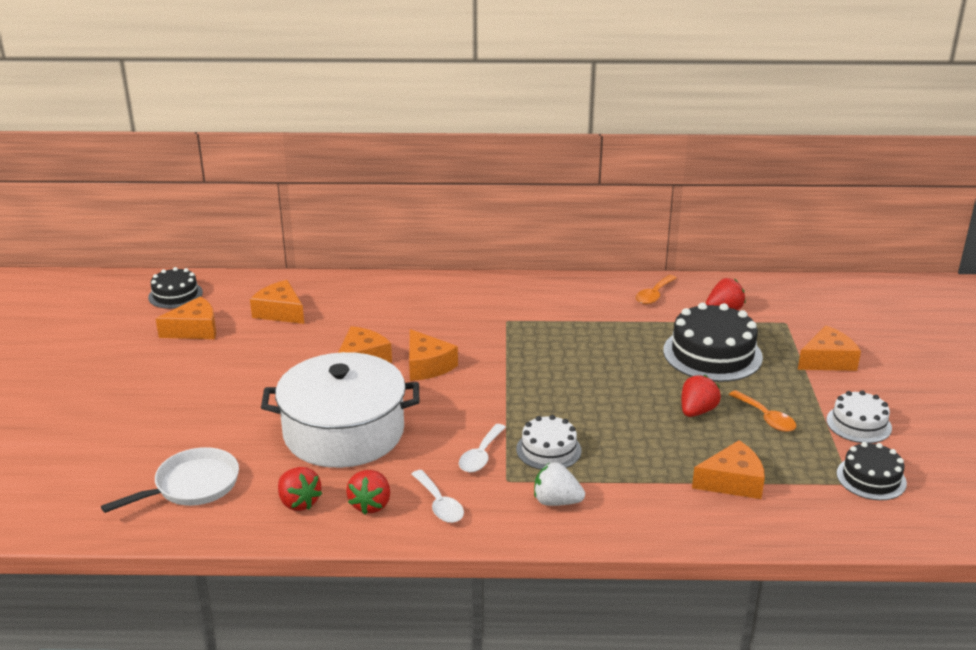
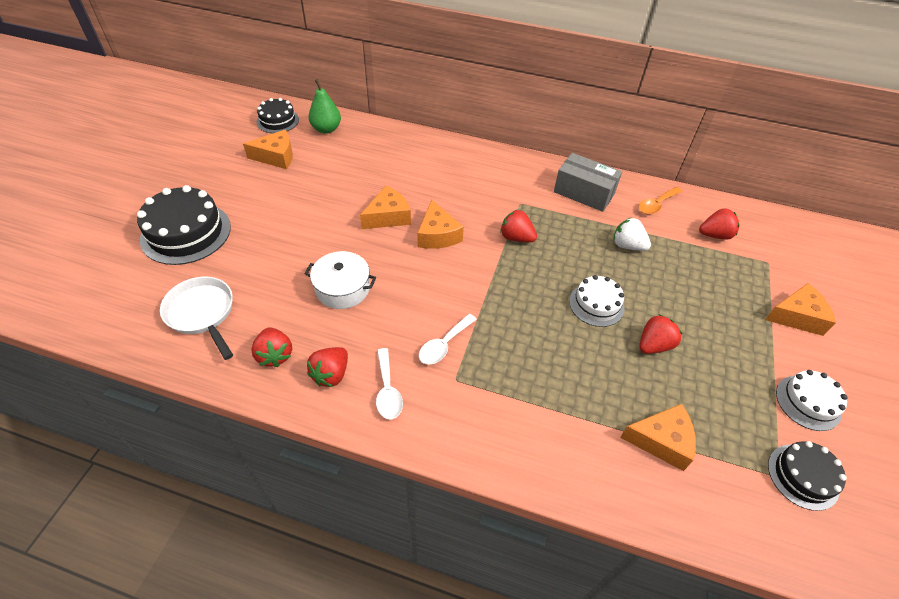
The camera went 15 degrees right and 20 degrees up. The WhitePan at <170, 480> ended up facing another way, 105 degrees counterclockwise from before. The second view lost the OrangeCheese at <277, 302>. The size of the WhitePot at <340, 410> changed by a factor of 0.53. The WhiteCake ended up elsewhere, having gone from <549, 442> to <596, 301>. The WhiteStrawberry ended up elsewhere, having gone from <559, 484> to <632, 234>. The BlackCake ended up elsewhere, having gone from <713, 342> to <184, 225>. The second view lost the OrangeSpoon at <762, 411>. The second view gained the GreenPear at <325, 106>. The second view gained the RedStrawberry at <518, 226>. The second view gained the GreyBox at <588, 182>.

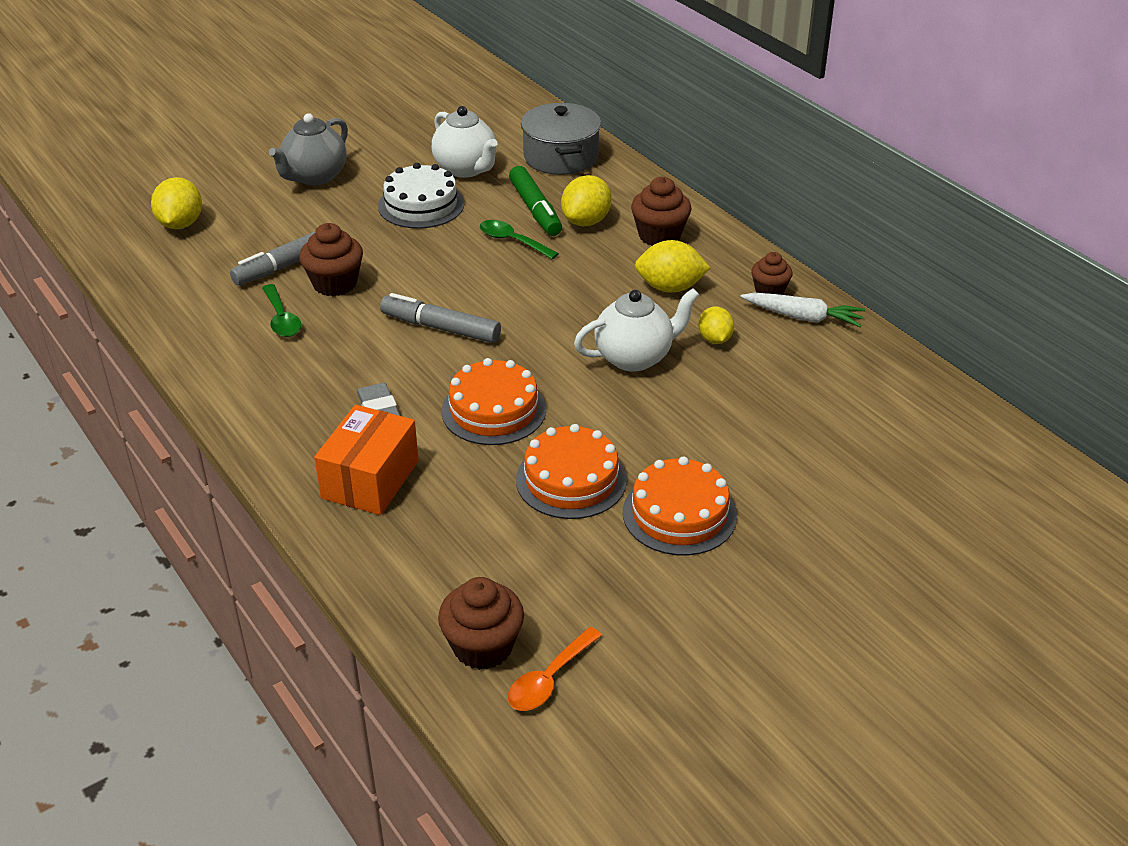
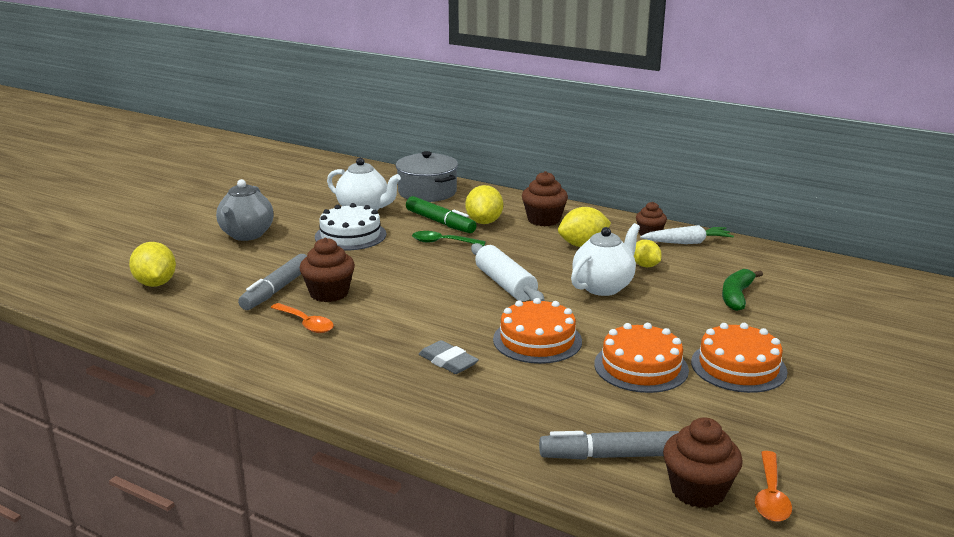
The camera went 25 degrees left and 15 degrees down. What was the GreenSpoon at <281, 310> turned into the OrangeSpoon at <302, 318>. The second view lost the OrangeBox at <366, 460>. The GreyMarker ended up elsewhere, having gone from <440, 318> to <609, 445>. The second view gained the WhiteRollingPin at <508, 272>. The second view gained the GreenBanana at <742, 290>.

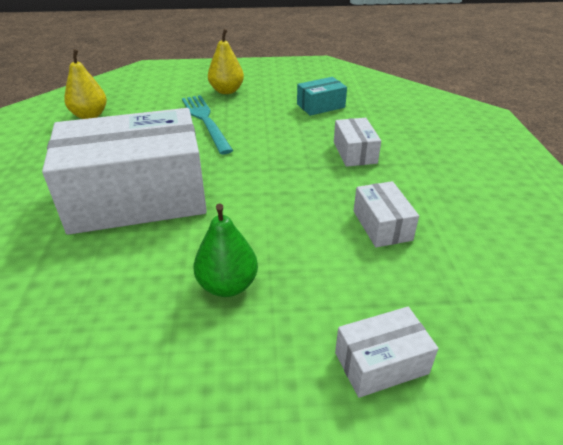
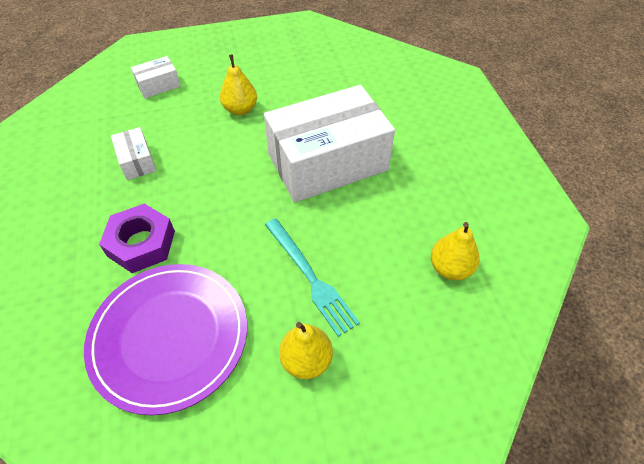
The camera went 170 degrees right and 15 degrees up. What was the GreenPear at <226, 250> turned into the YellowPear at <238, 84>. Where the TurquoiseBox stood at <322, 96>, the PurplePlate came to stand at <165, 339>. Where the WhiteBox stood at <357, 142>, the PurpleNut came to stand at <137, 238>.

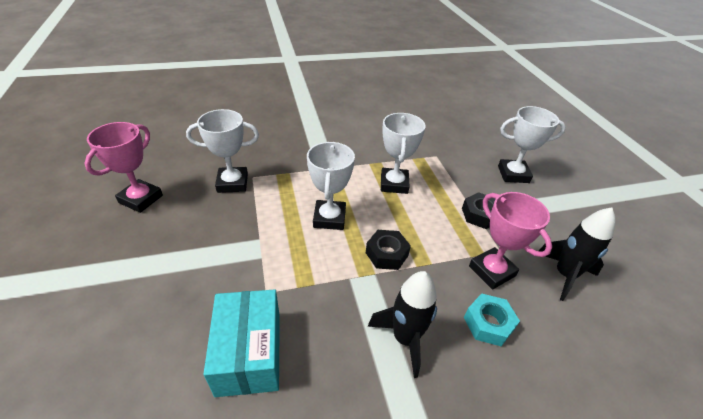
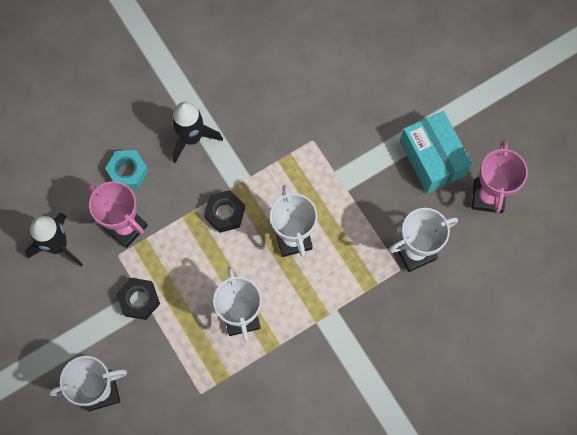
The camera went 165 degrees right and 30 degrees up. The TurquoiseBox ended up elsewhere, having gone from <241, 343> to <436, 152>.

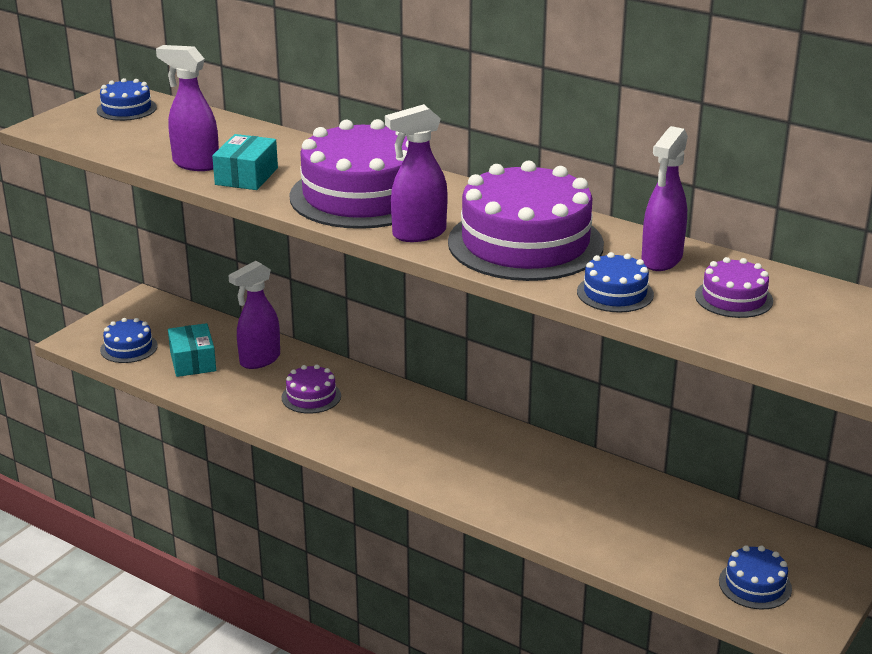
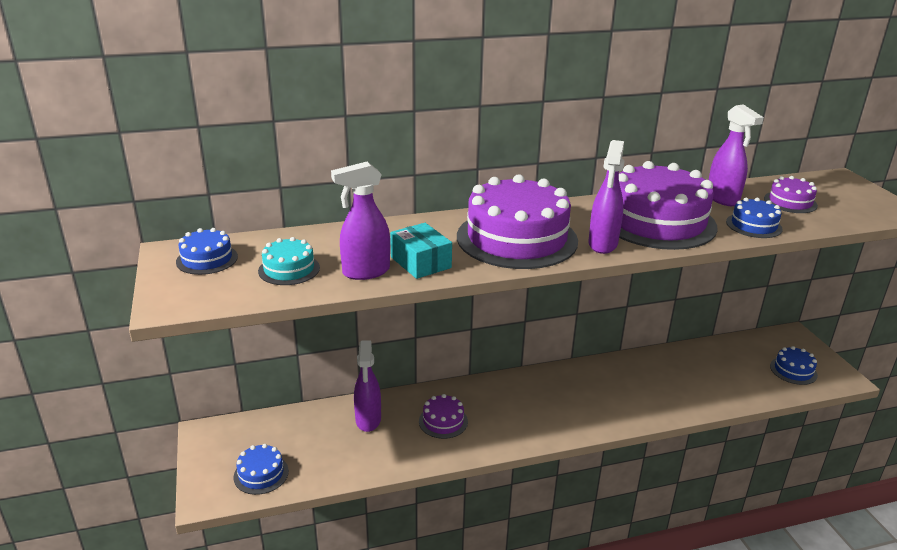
The camera went 50 degrees left and 0 degrees up. The second view lost the TurquoiseBox at <192, 350>. The second view gained the TurquoiseCake at <289, 261>.

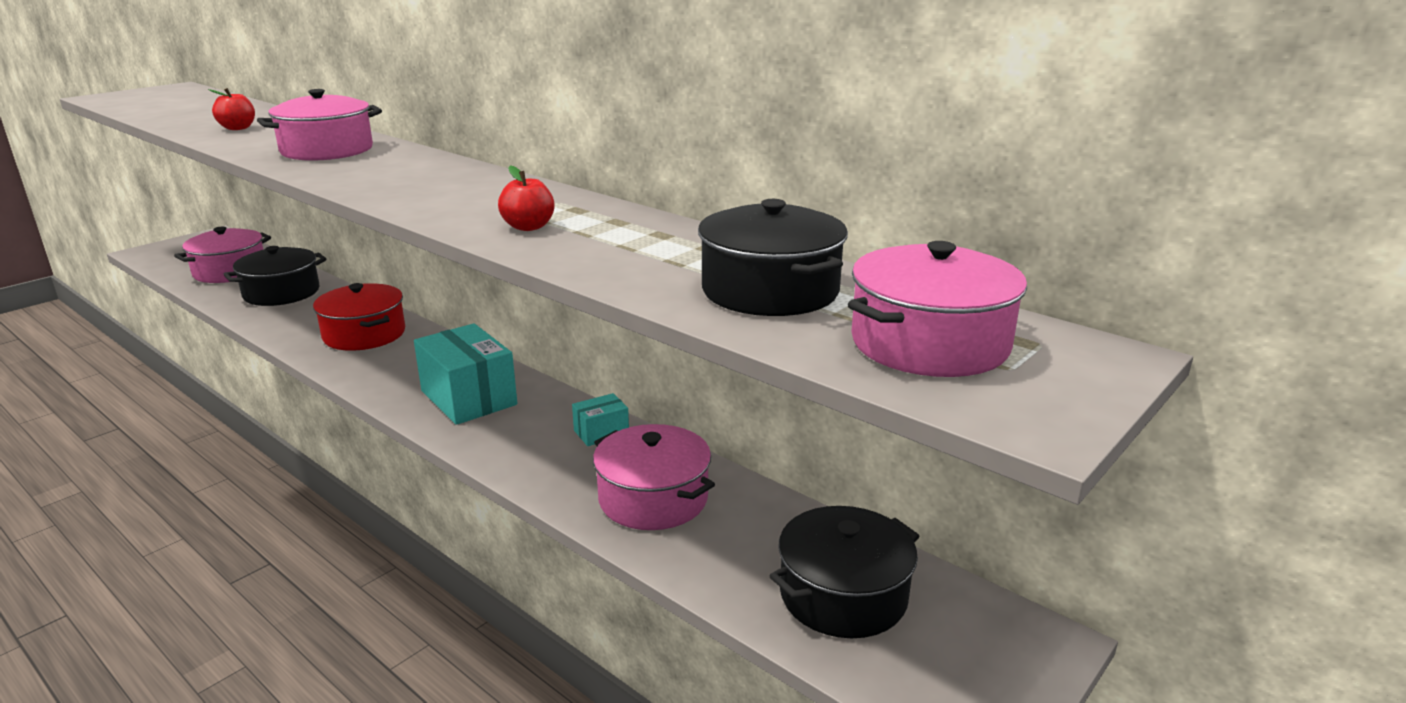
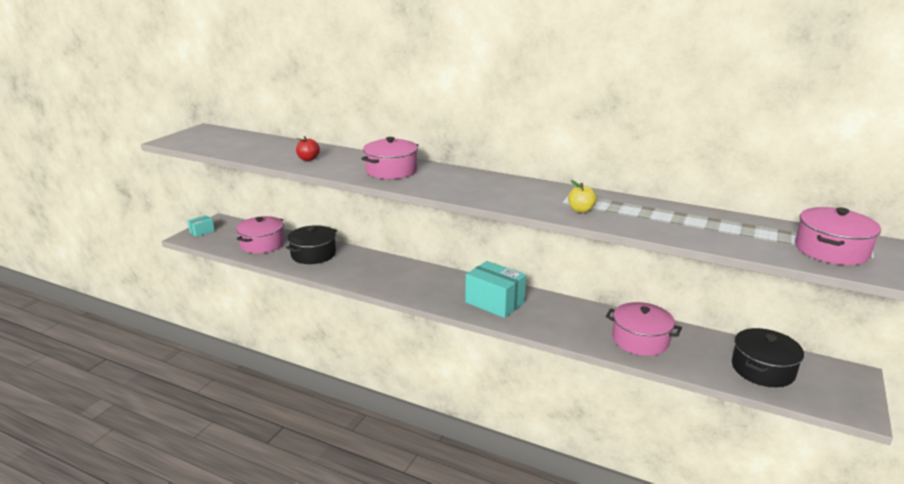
The camera went 15 degrees left and 0 degrees up. The second view lost the RedPot at <359, 317>. What was the RedApple at <526, 198> turned into the YellowApple at <582, 196>. The TurquoiseBox ended up elsewhere, having gone from <600, 419> to <201, 226>. The second view lost the BlackPot at <773, 257>.

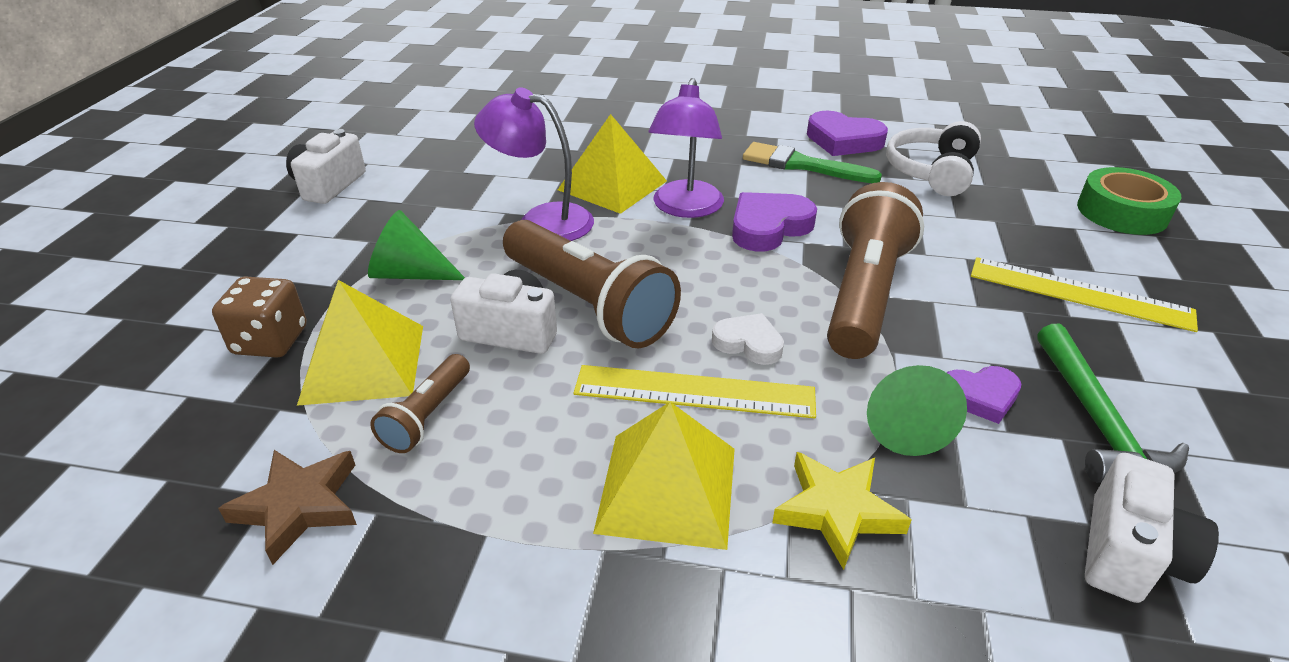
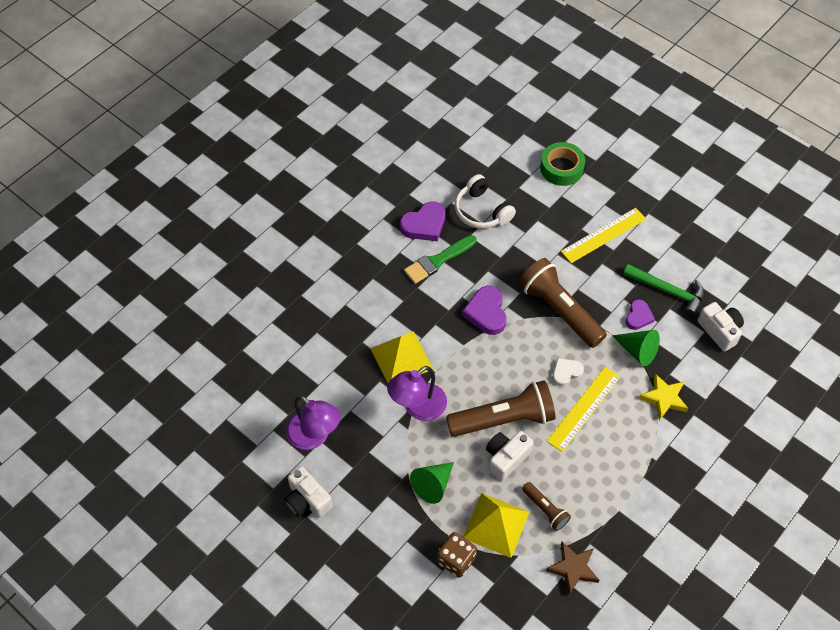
The camera went 60 degrees left and 20 degrees up. The second view lost the YellowPyramid at <664, 476>. The PurpleLamp ended up elsewhere, having gone from <686, 148> to <313, 422>.

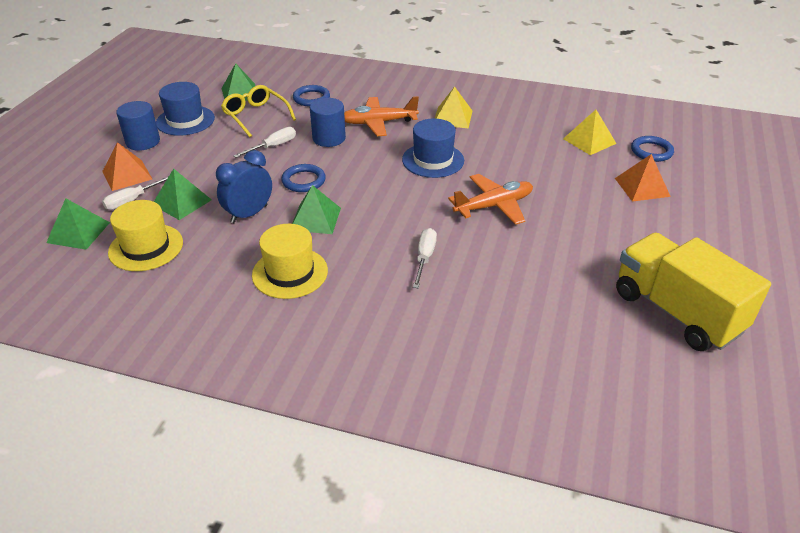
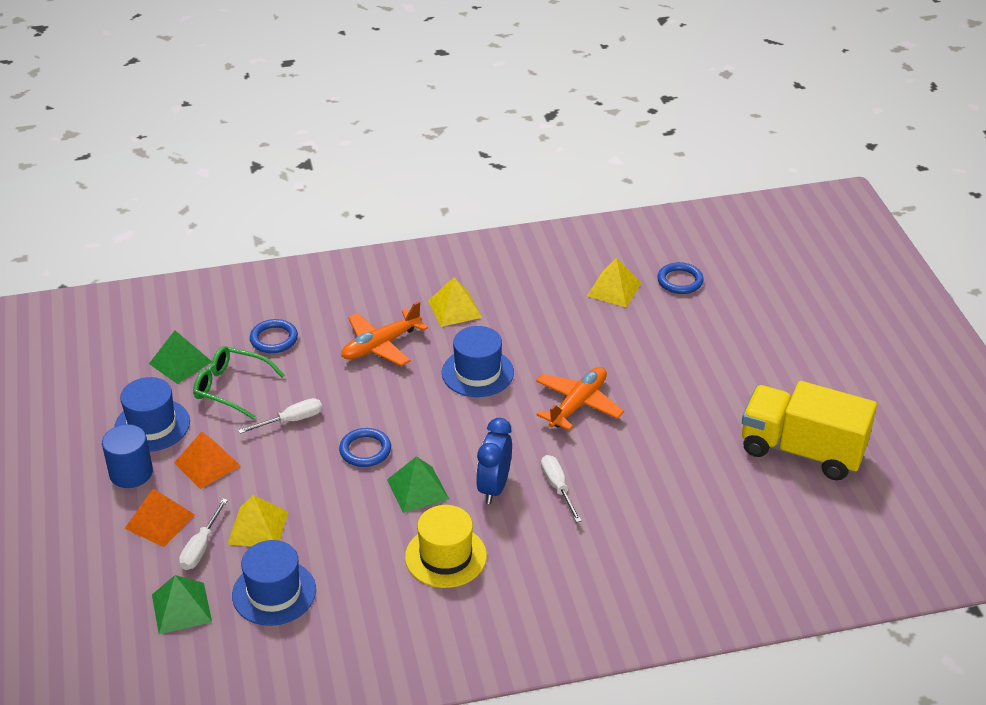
The camera went 30 degrees left and 0 degrees up. What was the YellowHat at <145, 235> turned into the BlueHat at <274, 583>. What was the GreenPyramid at <183, 194> turned into the YellowPyramid at <258, 521>. The BlueClock ended up elsewhere, having gone from <244, 186> to <494, 461>. What was the YellowGlasses at <258, 111> turned into the GreenGlasses at <239, 382>. The WhiteScrewdriver at <264, 142> ended up facing another way, 45 degrees clockwise from before. The second view lost the BlueCylinder at <328, 122>. The OrangePyramid ended up elsewhere, having gone from <643, 178> to <207, 460>.

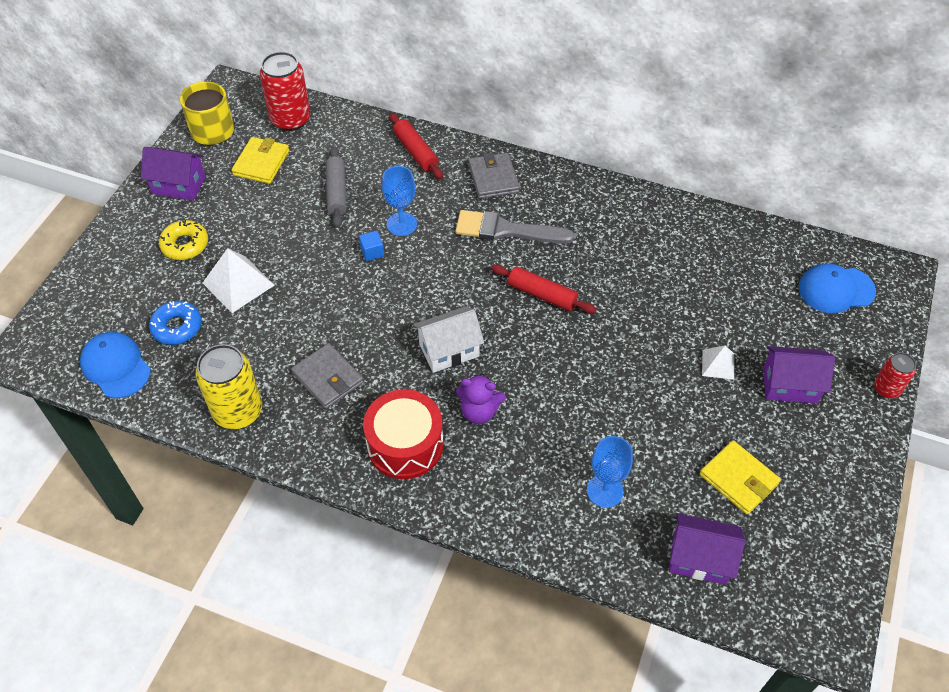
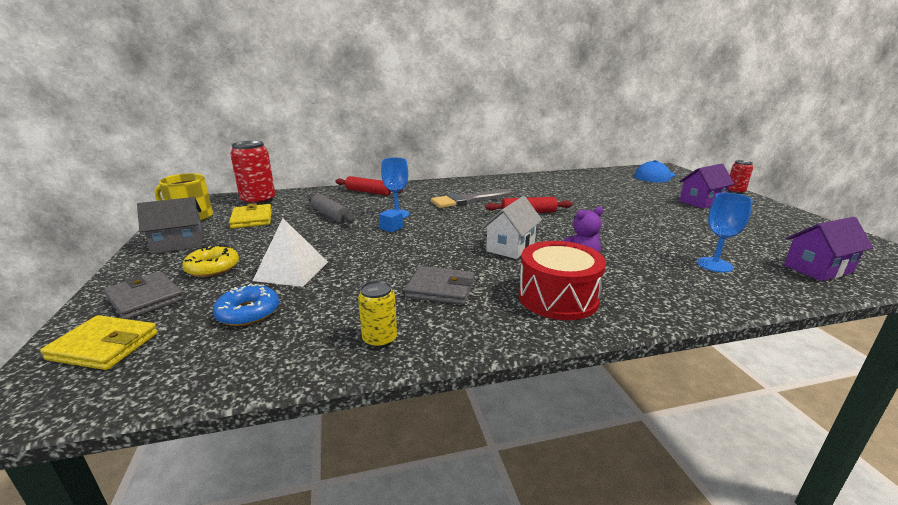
The camera went 35 degrees left and 30 degrees down. The second view lost the BlueCap at <115, 365>. What was the PurpleHouse at <173, 174> turned into the GreyHouse at <170, 225>. The size of the YellowCan at <228, 386> changed by a factor of 0.56. The GreyWallet ended up elsewhere, having gone from <494, 175> to <144, 295>. The YellowWallet ended up elsewhere, having gone from <740, 477> to <99, 342>. The second view lost the WhitePyramid at <718, 362>.

